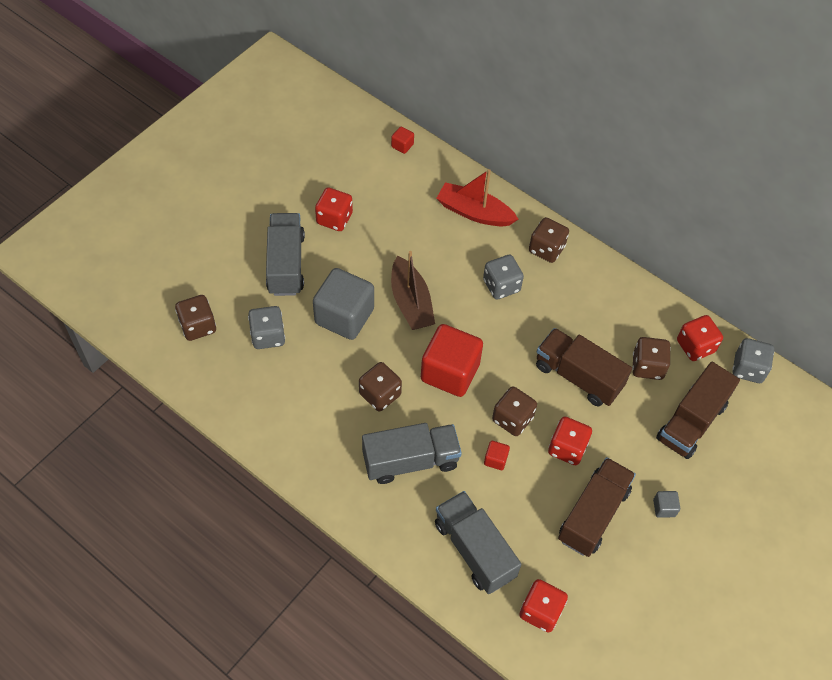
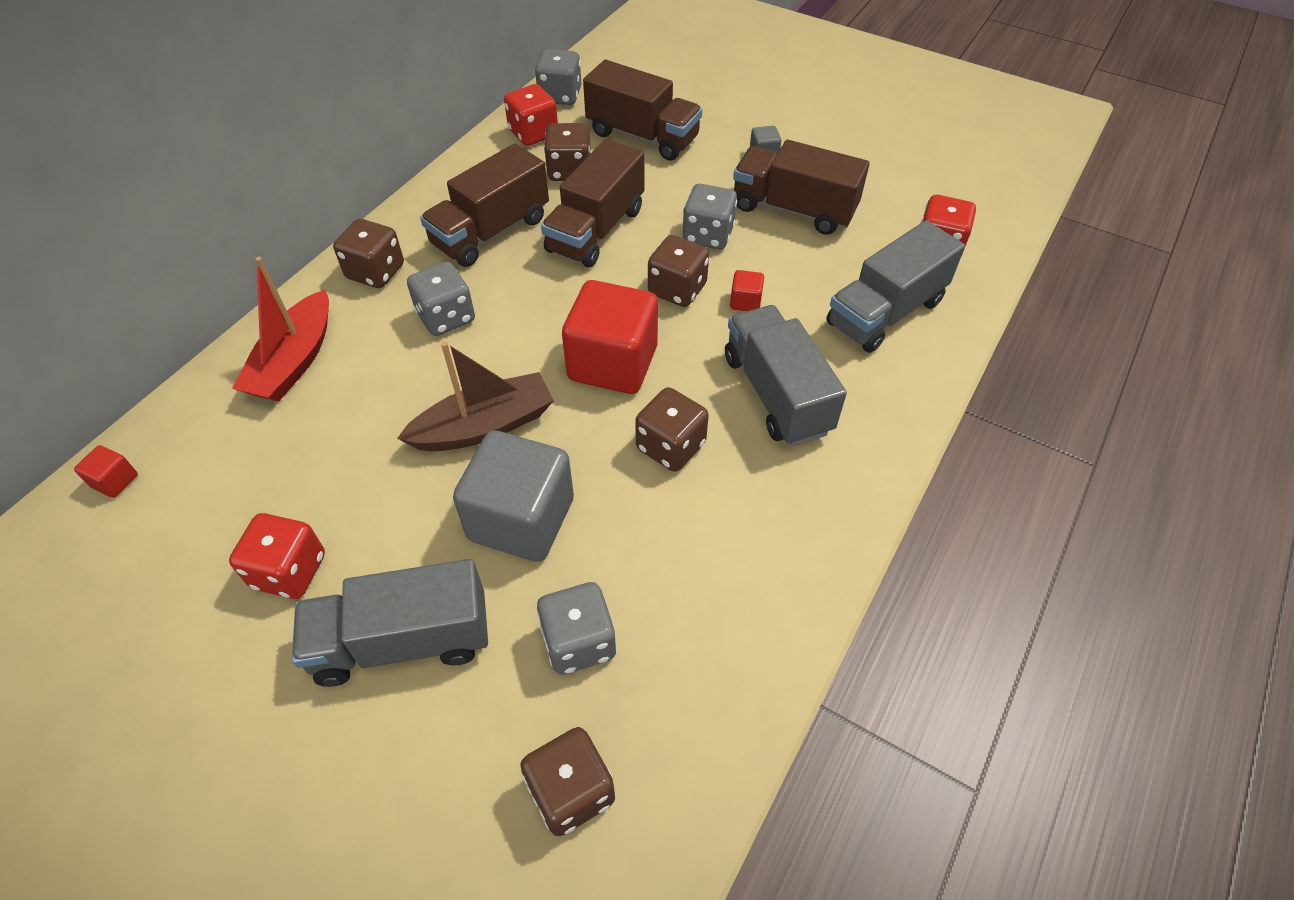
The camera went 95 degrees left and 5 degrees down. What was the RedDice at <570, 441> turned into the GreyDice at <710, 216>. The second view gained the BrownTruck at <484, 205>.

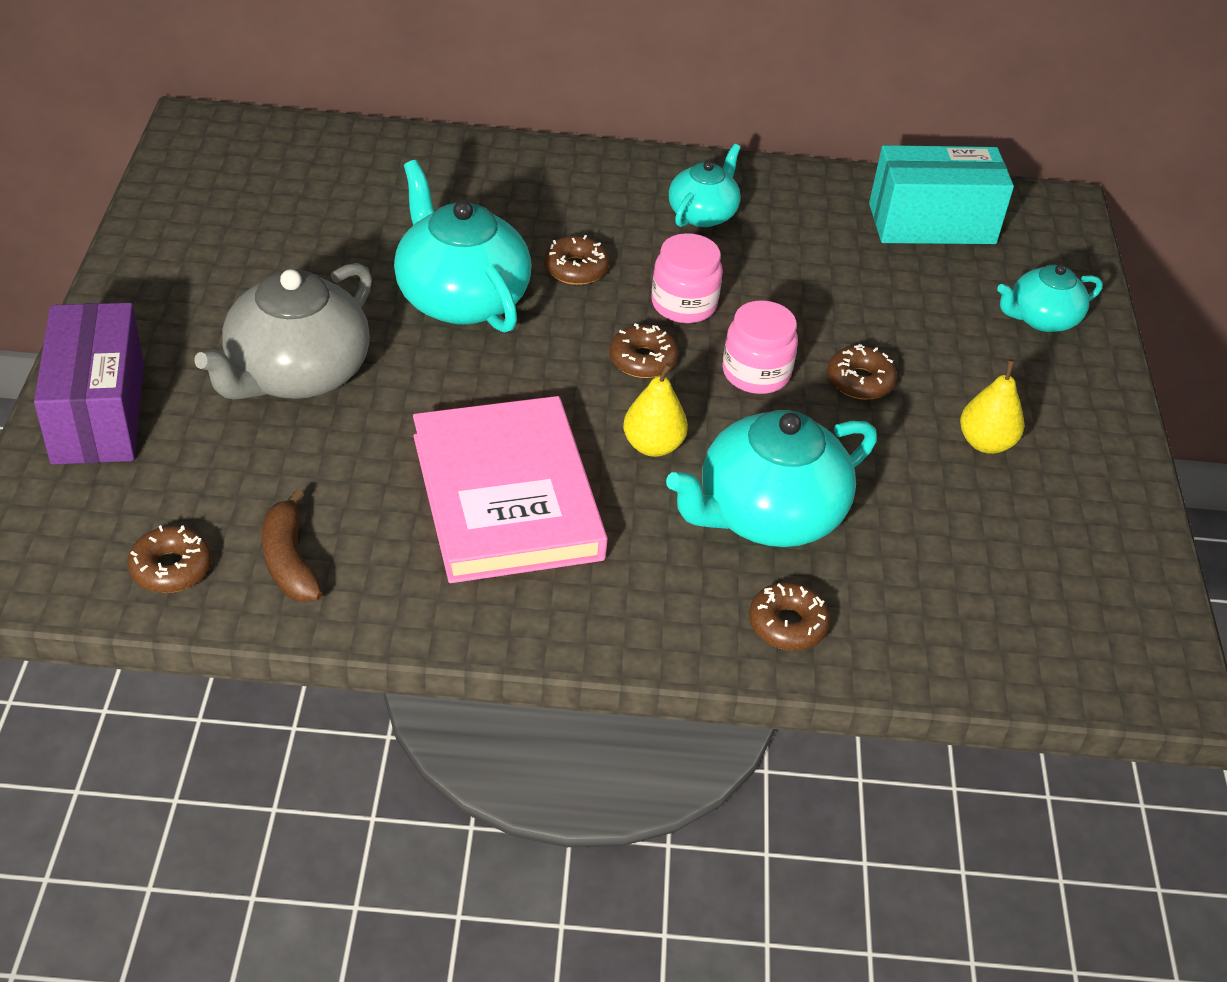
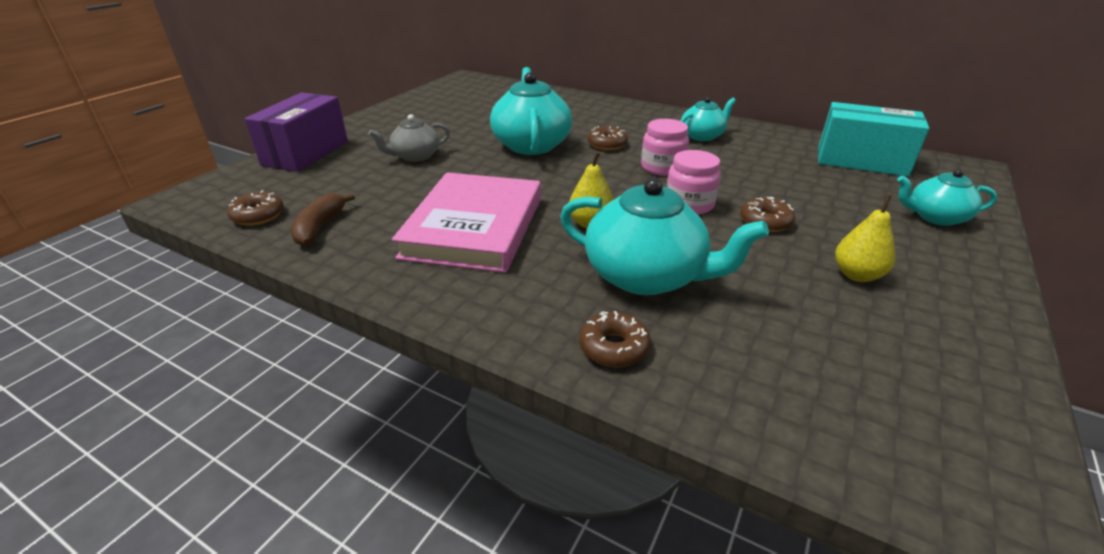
The camera went 30 degrees right and 10 degrees down. The size of the GreyTeapot at <283, 331> changed by a factor of 0.58. The second view lost the BrownDonut at <644, 350>. The TurquoiseTeapot at <771, 478> ended up facing another way, 150 degrees counterclockwise from before.

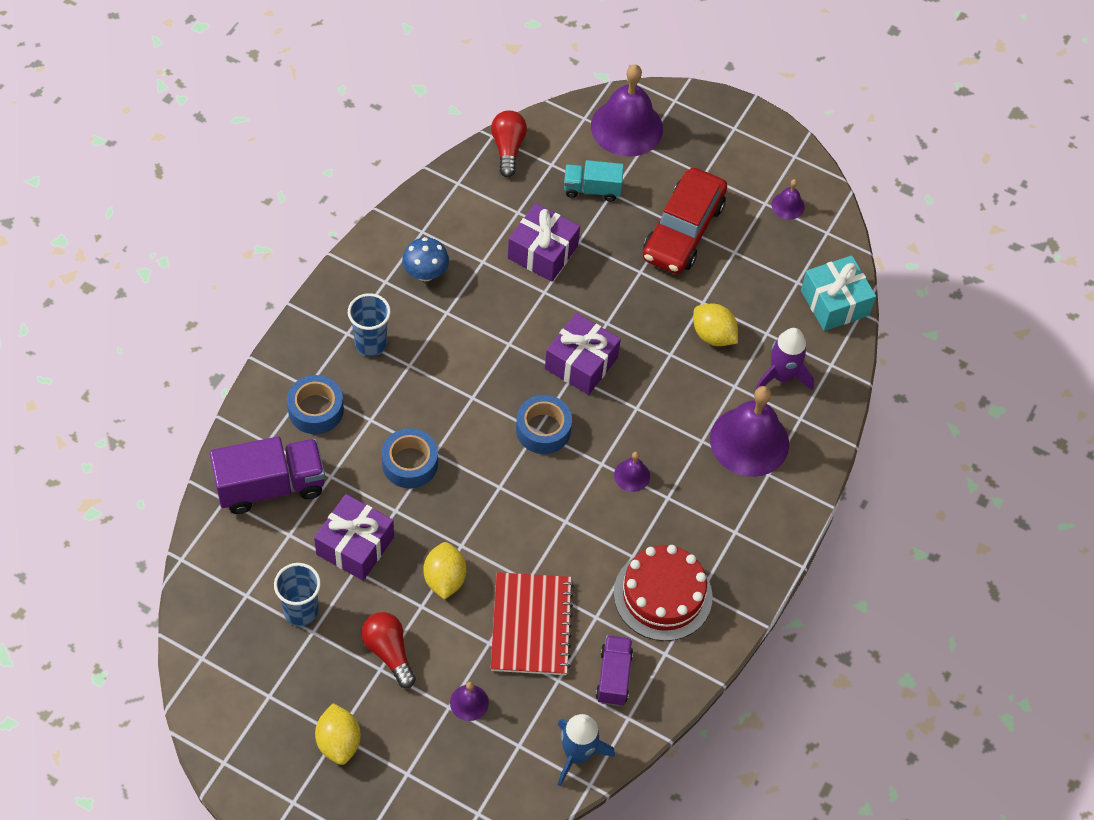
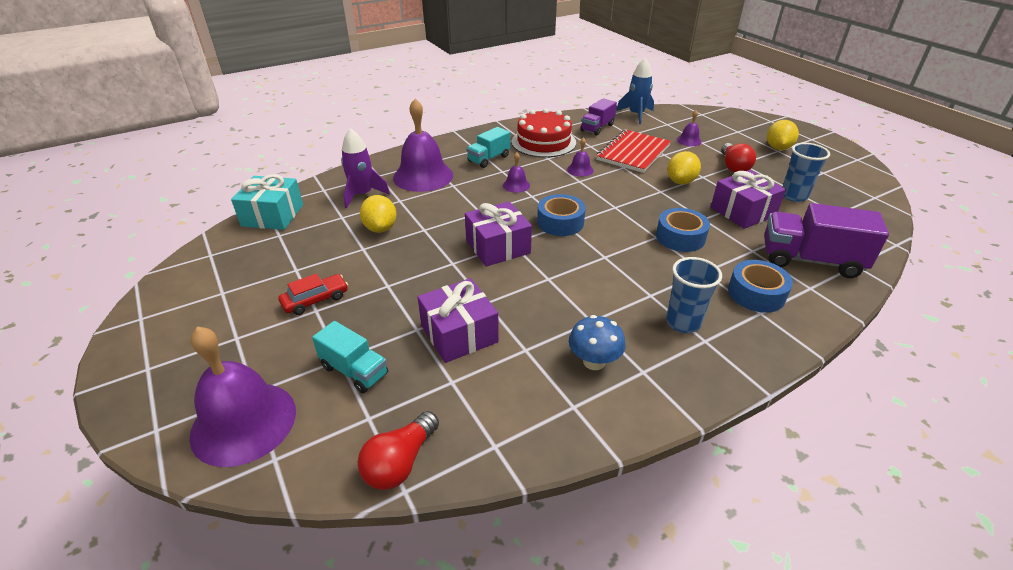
The camera went 145 degrees left and 20 degrees down. The size of the RedCar at <685, 221> changed by a factor of 0.49. The PurpleBell ended up elsewhere, having gone from <788, 199> to <580, 157>. The second view gained the TurquoiseTruck at <488, 147>.

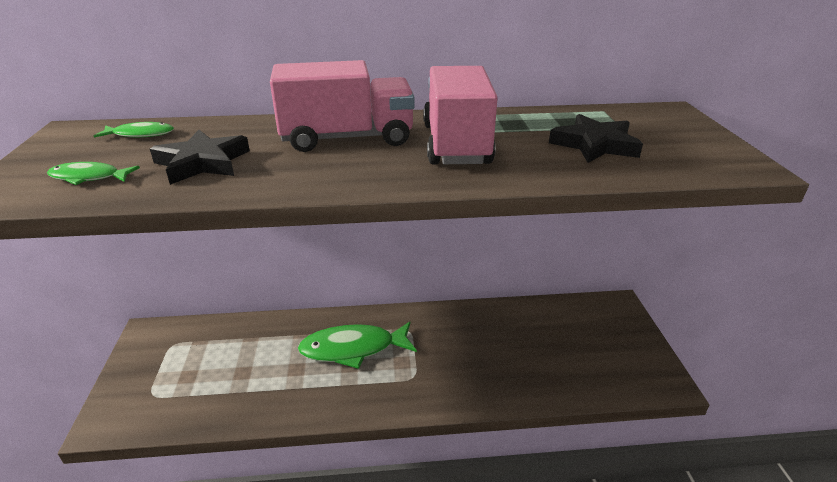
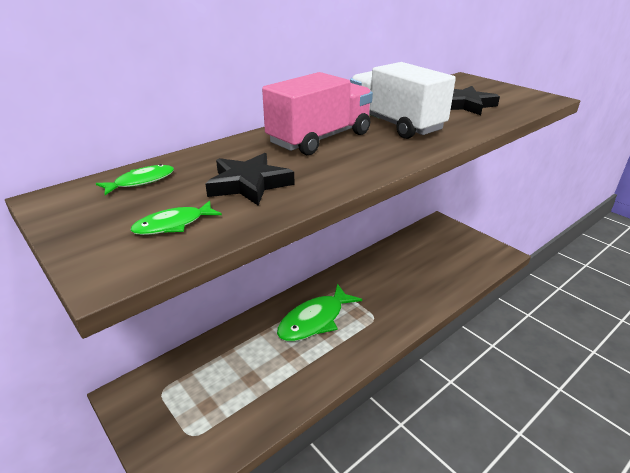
The camera went 35 degrees left and 0 degrees up. What was the PinkTruck at <460, 115> turned into the WhiteTruck at <403, 100>.

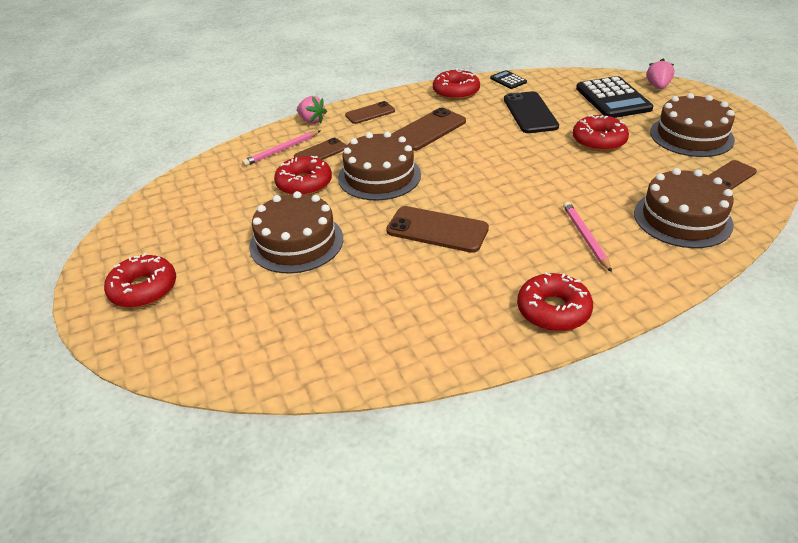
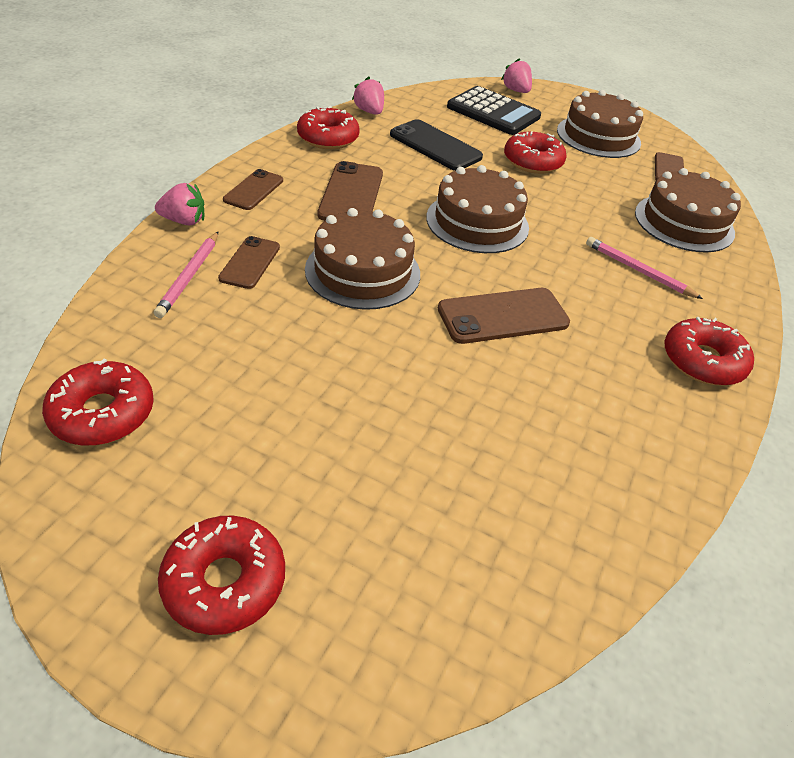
The camera went 45 degrees left and 5 degrees up. The BrownCake ended up elsewhere, having gone from <296, 232> to <477, 209>. The RedDonut ended up elsewhere, having gone from <303, 175> to <98, 402>. Where the BlackCalculator stood at <508, 79>, the PinkStrawberry came to stand at <368, 96>.

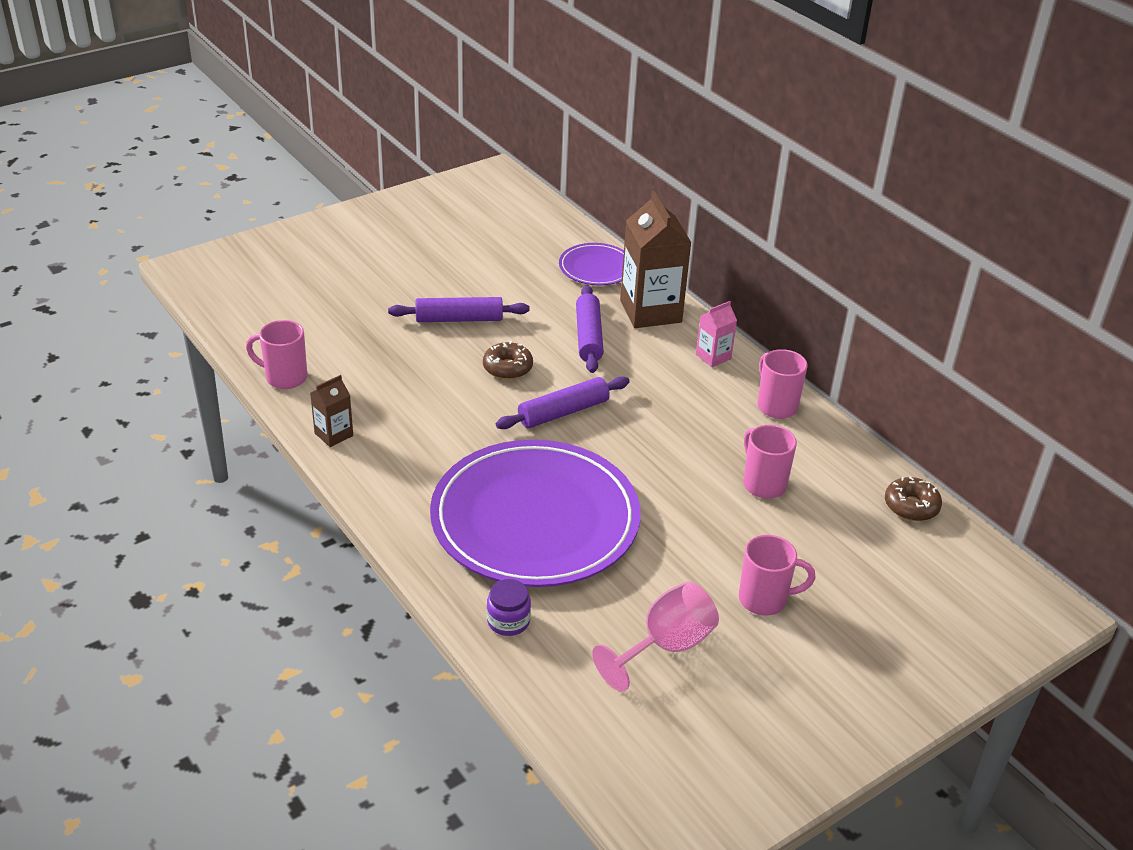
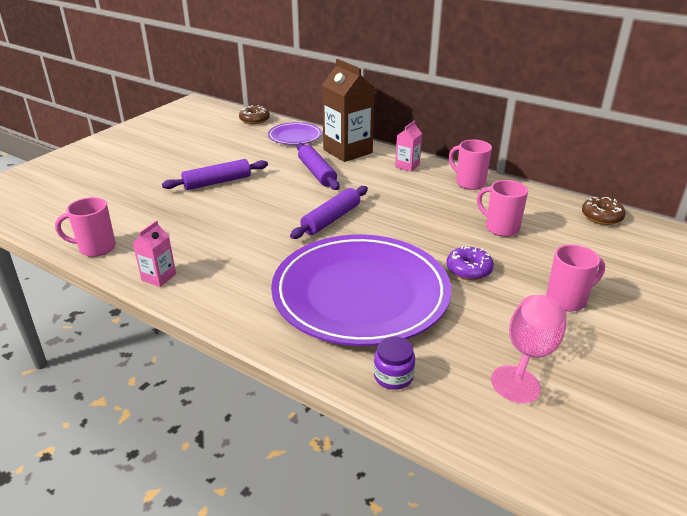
The camera went 20 degrees left and 5 degrees down. What was the BrownCarton at <331, 411> turned into the PinkCarton at <154, 254>. The BrownDonut ended up elsewhere, having gone from <508, 360> to <254, 115>. The second view gained the PurpleDonut at <470, 263>.

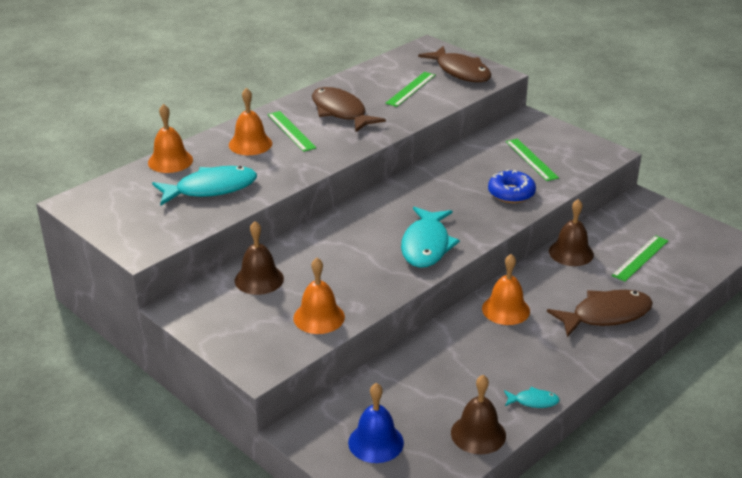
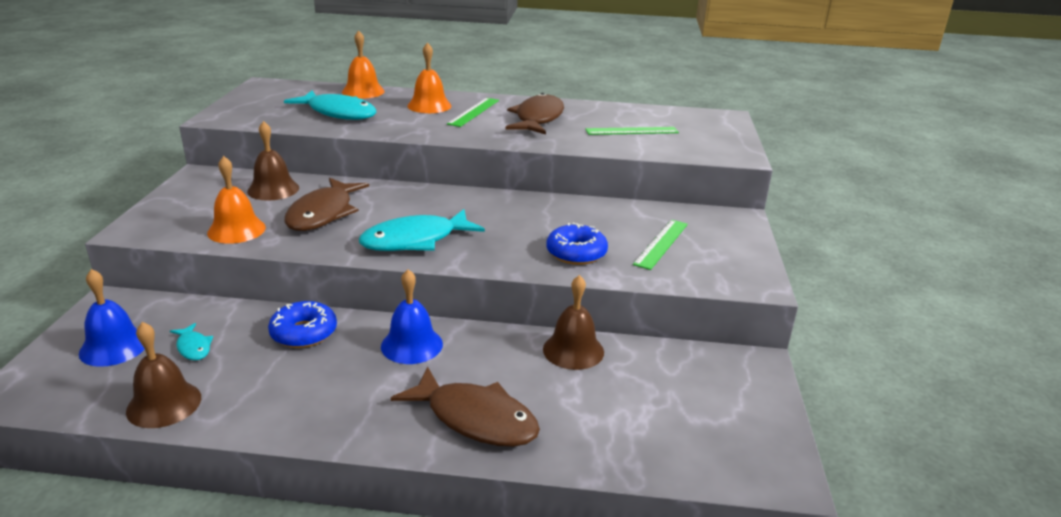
The camera went 50 degrees right and 5 degrees down. The BrownFish ended up elsewhere, having gone from <454, 64> to <326, 204>. What was the OrangeBell at <506, 289> turned into the BlueBell at <412, 316>. The TurquoiseFish ended up elsewhere, having gone from <532, 397> to <191, 341>. The second view lost the GreenRuler at <640, 258>. The second view gained the BlueDonut at <302, 324>.

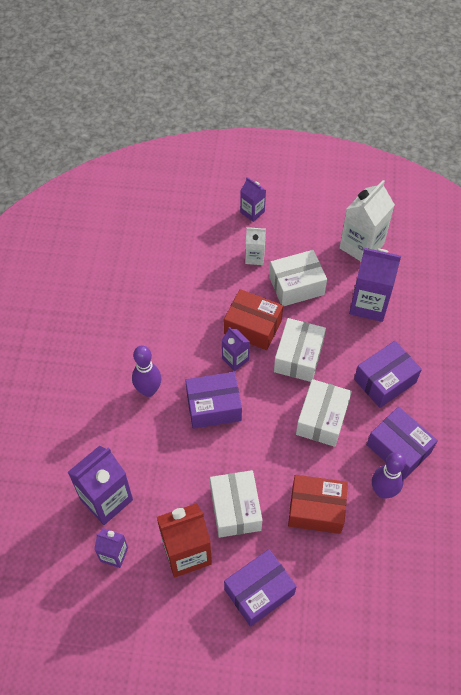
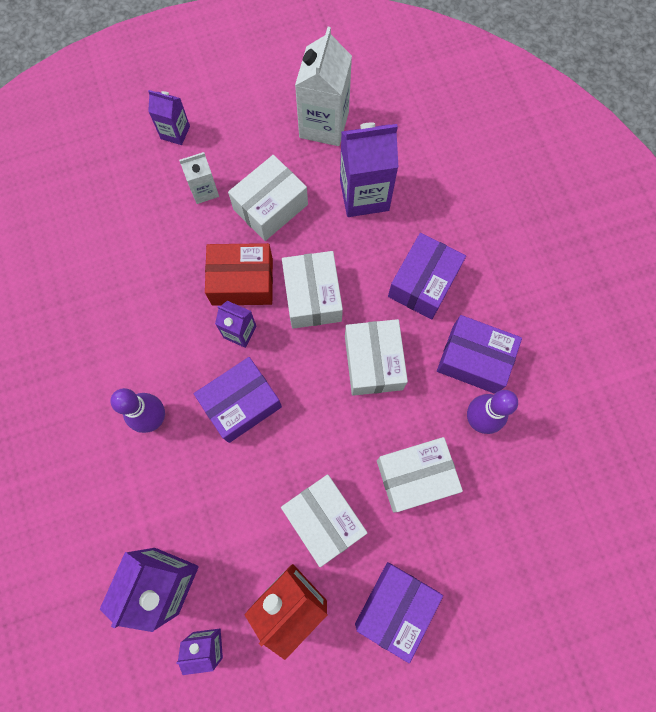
The camera went 25 degrees left and 15 degrees up. What was the RedBox at <318, 504> turned into the WhiteBox at <420, 474>.

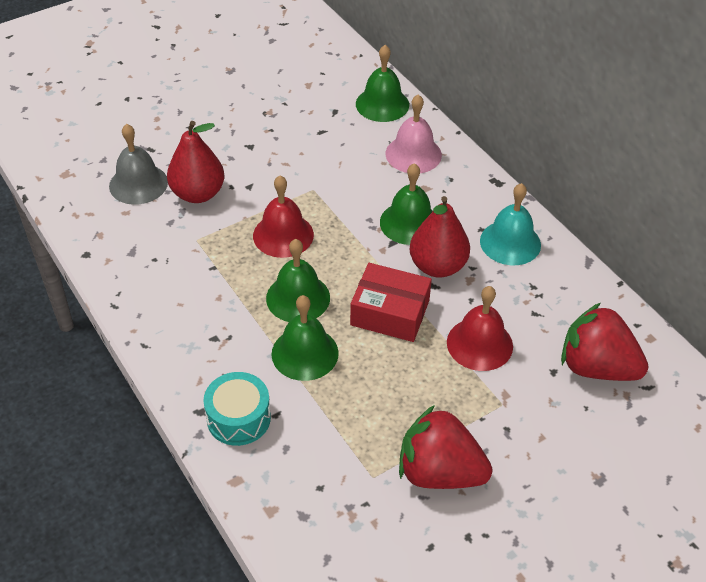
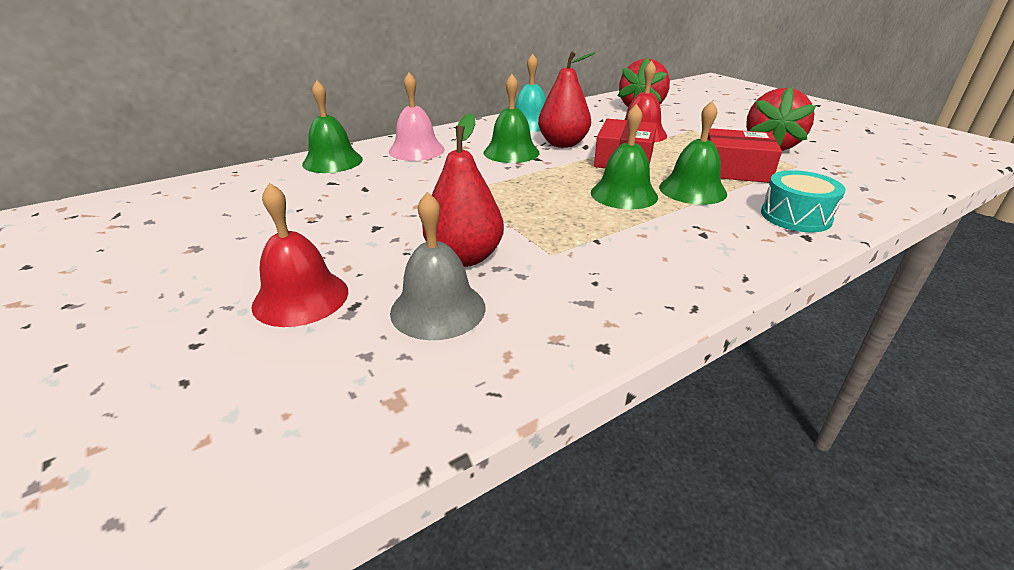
The camera went 90 degrees left and 15 degrees down. The RedBell ended up elsewhere, having gone from <283, 216> to <300, 255>. The second view gained the RedBox at <744, 155>.

